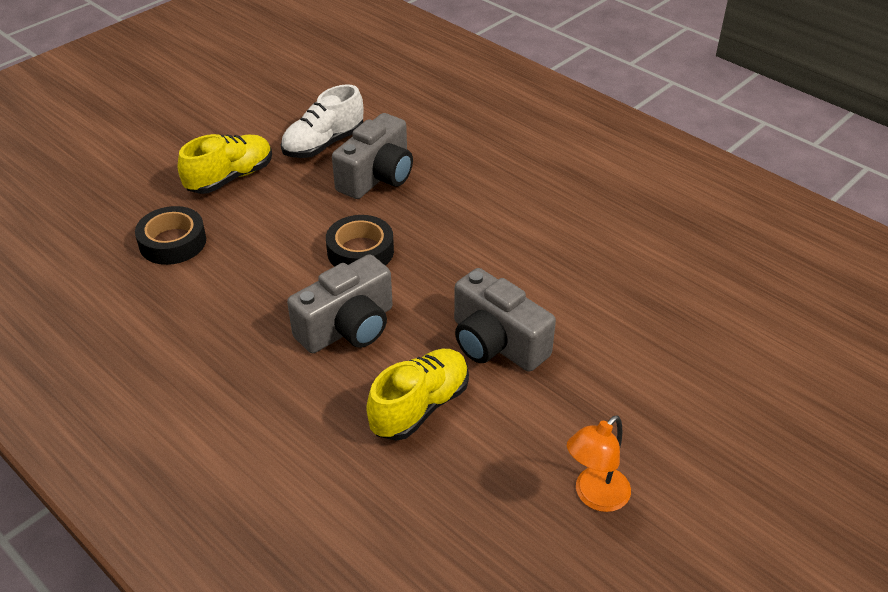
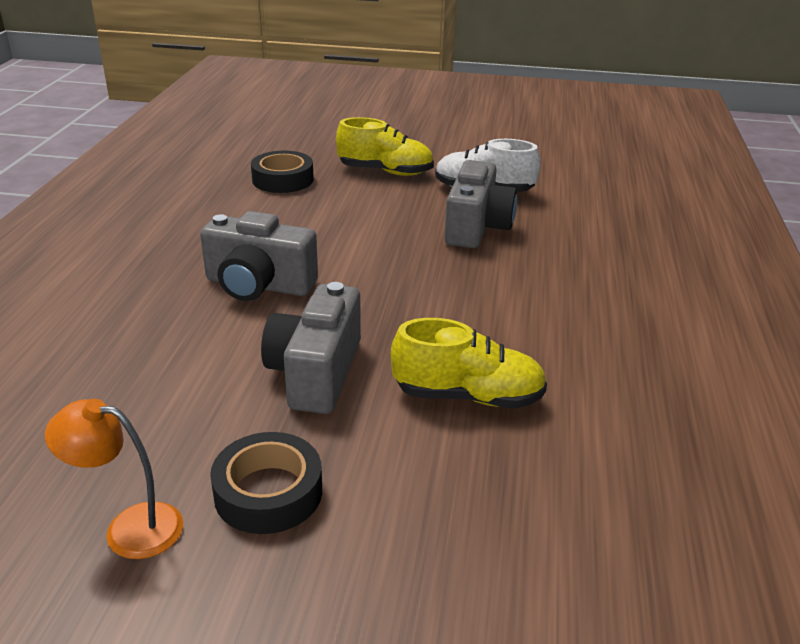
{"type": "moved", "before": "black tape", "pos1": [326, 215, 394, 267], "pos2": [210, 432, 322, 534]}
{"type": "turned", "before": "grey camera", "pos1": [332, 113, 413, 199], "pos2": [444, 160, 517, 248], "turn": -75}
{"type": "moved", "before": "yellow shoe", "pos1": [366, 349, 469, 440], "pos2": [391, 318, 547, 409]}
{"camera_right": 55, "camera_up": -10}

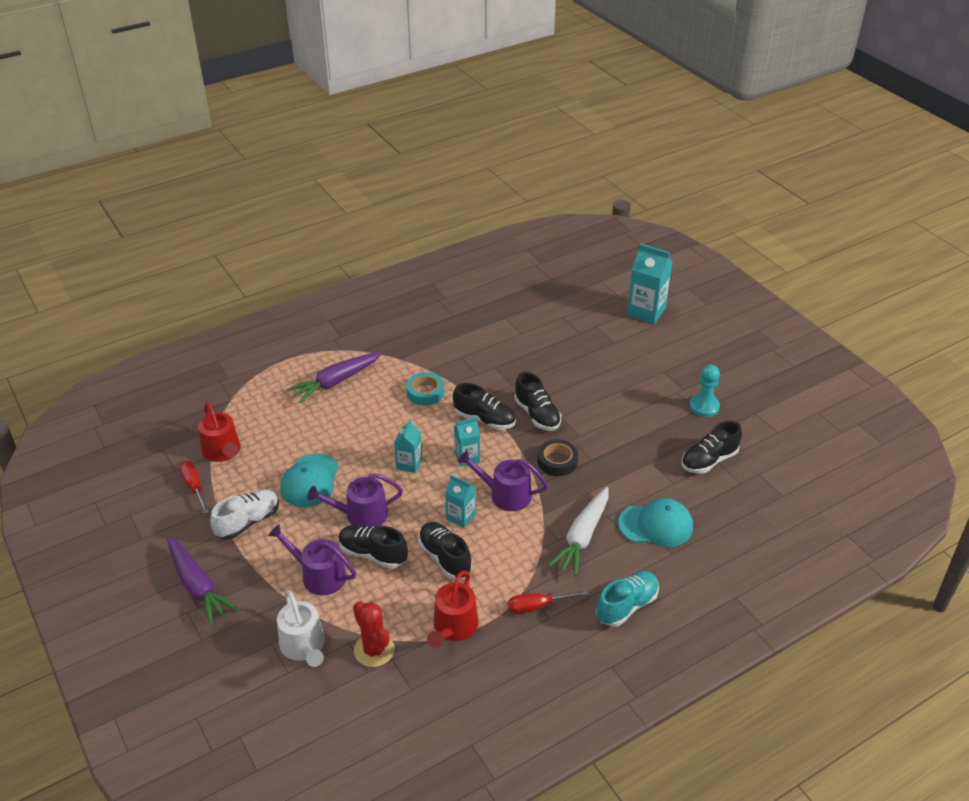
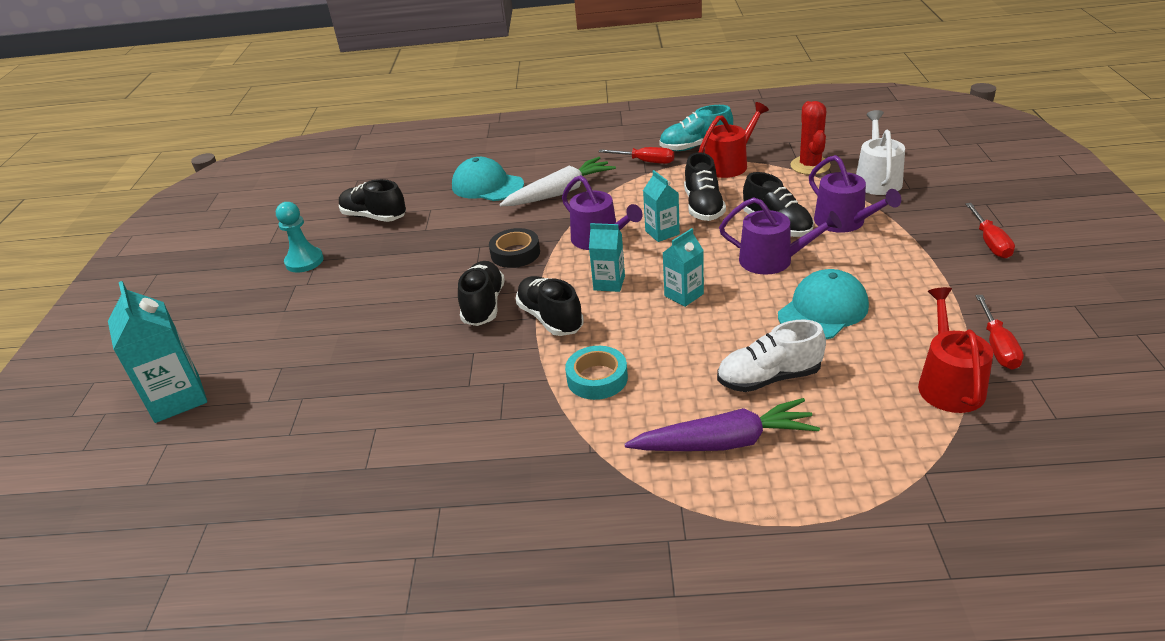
{"type": "replaced", "before": "purple carrot", "after": "red screwdriver", "pos1": [167, 537, 239, 626], "pos2": [965, 203, 1015, 259]}
{"type": "moved", "before": "white shoe", "pos1": [210, 490, 279, 540], "pos2": [717, 320, 826, 392]}
{"type": "moved", "before": "turquoise shoe", "pos1": [596, 571, 659, 627], "pos2": [659, 105, 733, 151]}
{"type": "turned", "before": "black shoe", "pos1": [681, 421, 742, 473], "pos2": [339, 179, 406, 222], "turn": -150}
{"camera_right": -145, "camera_up": -5}

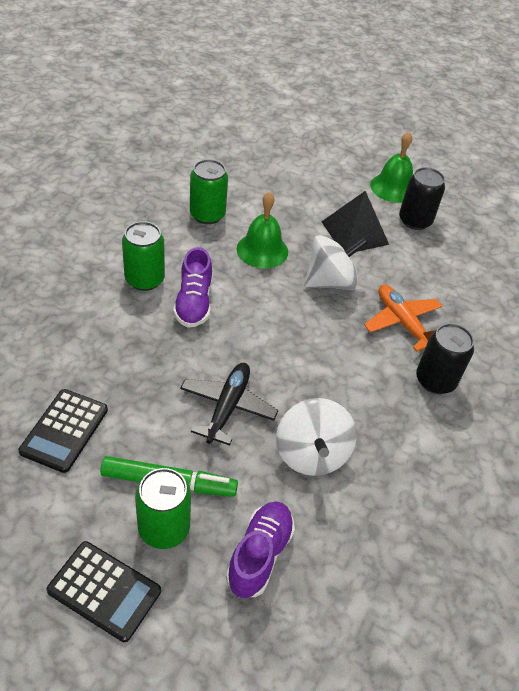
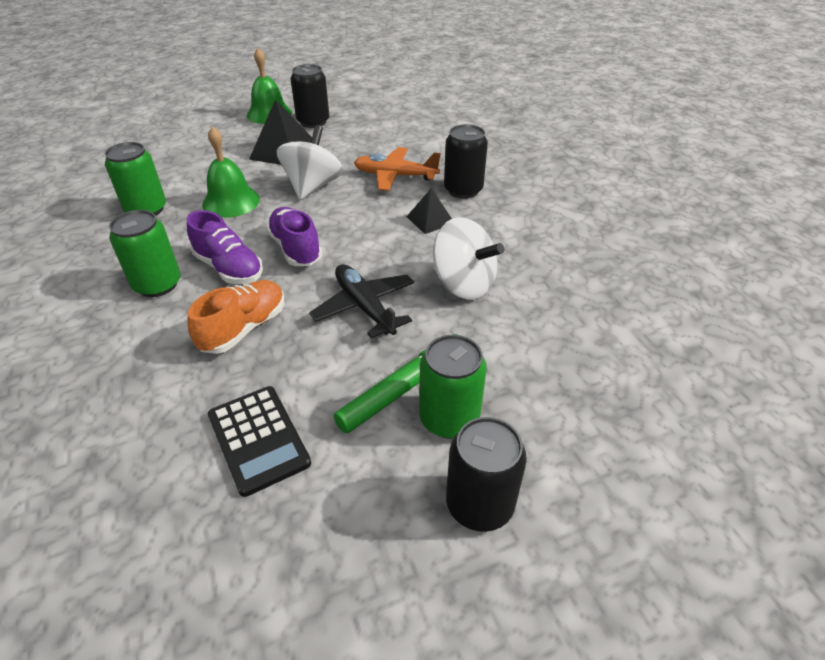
{"type": "replaced", "before": "black calculator", "after": "black can", "pos1": [46, 541, 161, 642], "pos2": [446, 417, 527, 532]}
{"type": "moved", "before": "purple shoe", "pos1": [226, 501, 295, 598], "pos2": [266, 207, 322, 266]}
{"type": "added", "after": "orange shoe", "pos2": [188, 280, 284, 354]}
{"type": "added", "after": "black pyramid", "pos2": [406, 188, 452, 234]}
{"camera_right": -45, "camera_up": -5}

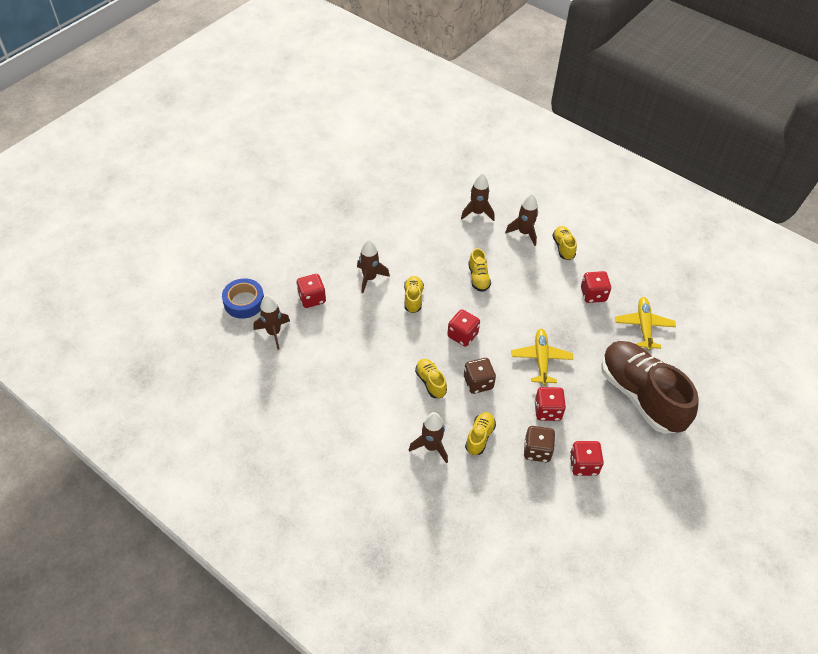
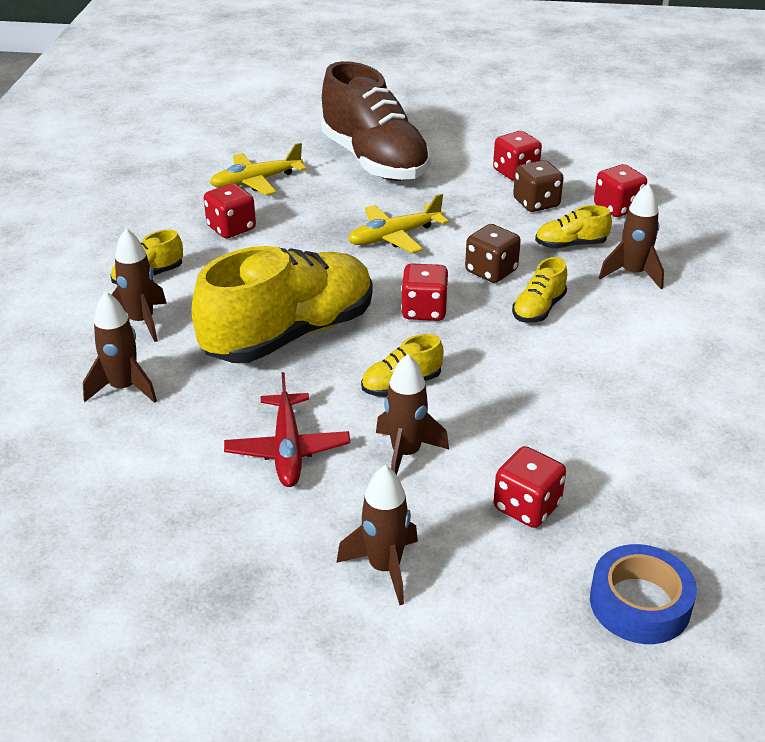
{"type": "moved", "before": "brown rocket", "pos1": [253, 295, 290, 350], "pos2": [336, 465, 418, 605]}
{"type": "resized", "before": "yellow shoe", "pos1": [468, 248, 491, 292], "pos2": [191, 246, 373, 363], "scale": 2.34}
{"type": "moved", "before": "red dice", "pos1": [534, 387, 566, 421], "pos2": [594, 164, 647, 217]}
{"type": "turned", "before": "brown shoe", "pos1": [601, 341, 698, 434], "pos2": [321, 61, 431, 181], "turn": -60}
{"type": "added", "after": "red plane", "pos2": [224, 372, 350, 487]}
{"camera_right": -120, "camera_up": -15}

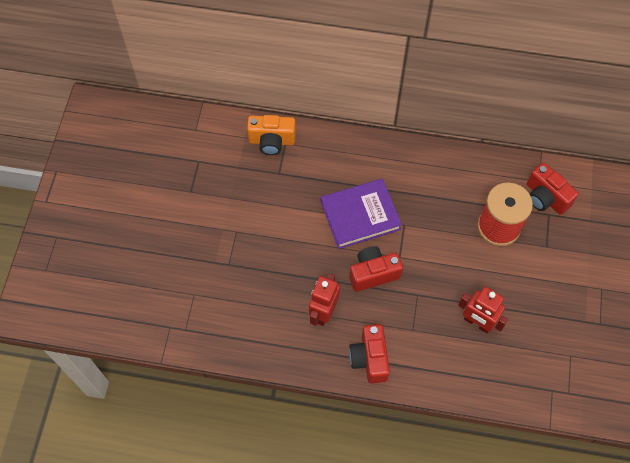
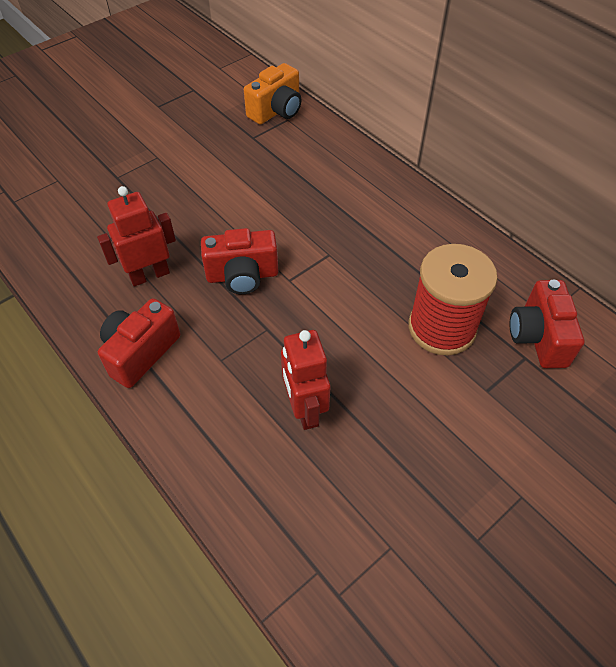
{"type": "turned", "before": "orange camera", "pos1": [247, 115, 296, 155], "pos2": [244, 63, 301, 124], "turn": -90}
{"type": "removed", "before": "purple book", "pos1": [321, 179, 402, 249]}
{"type": "turned", "before": "red camera", "pos1": [349, 246, 403, 292], "pos2": [201, 228, 279, 294], "turn": 150}
{"camera_right": 40, "camera_up": -10}

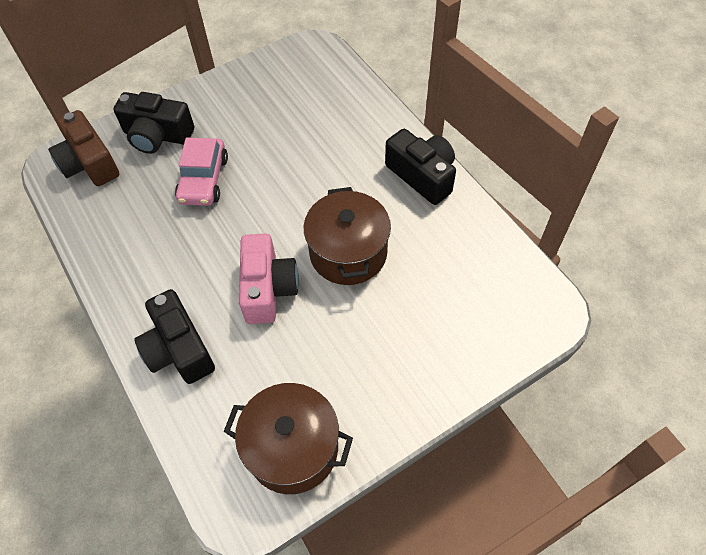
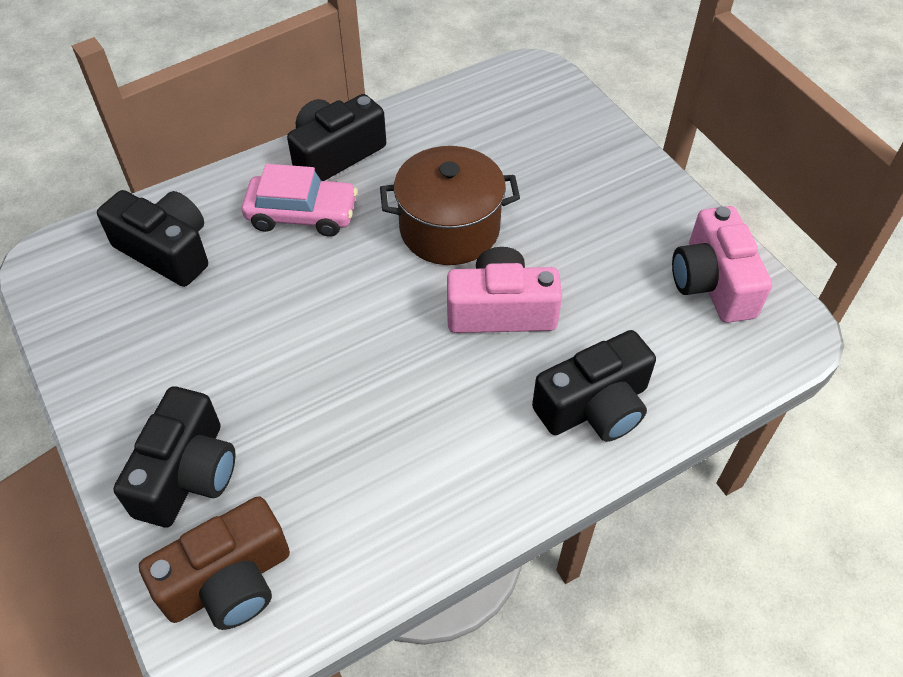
{"type": "moved", "before": "pink car", "pos1": [175, 138, 228, 206], "pos2": [242, 164, 358, 237]}
{"type": "replaced", "before": "brown pot", "after": "pink camera", "pos1": [224, 383, 353, 494], "pos2": [672, 206, 772, 323]}
{"type": "added", "after": "black camera", "pos2": [97, 190, 208, 287]}
{"camera_right": -90, "camera_up": -5}

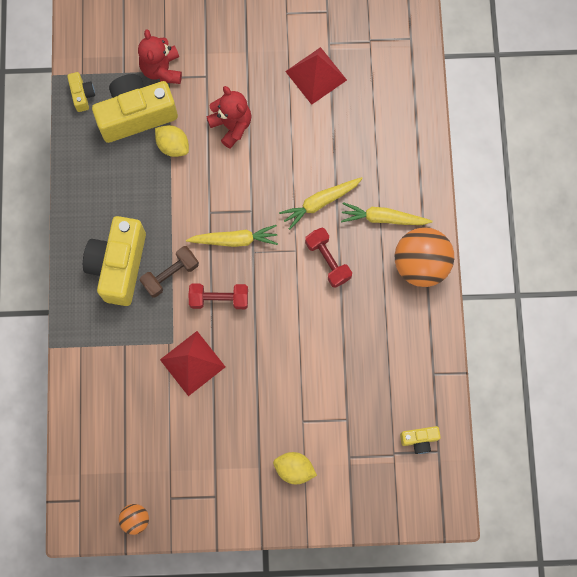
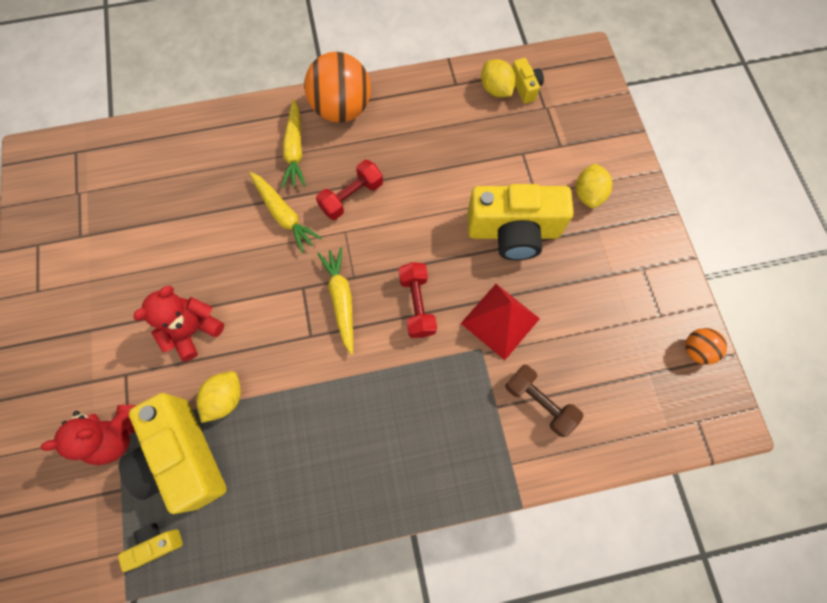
{"type": "moved", "before": "yellow camera", "pos1": [83, 216, 146, 306], "pos2": [467, 184, 574, 260]}
{"type": "moved", "before": "brown dumbbell", "pos1": [140, 246, 199, 298], "pos2": [505, 365, 584, 437]}
{"type": "removed", "before": "red pyramid", "pos1": [285, 47, 347, 105]}
{"type": "added", "after": "yellow lemon", "pos2": [481, 59, 516, 97]}
{"camera_right": -100, "camera_up": -5}

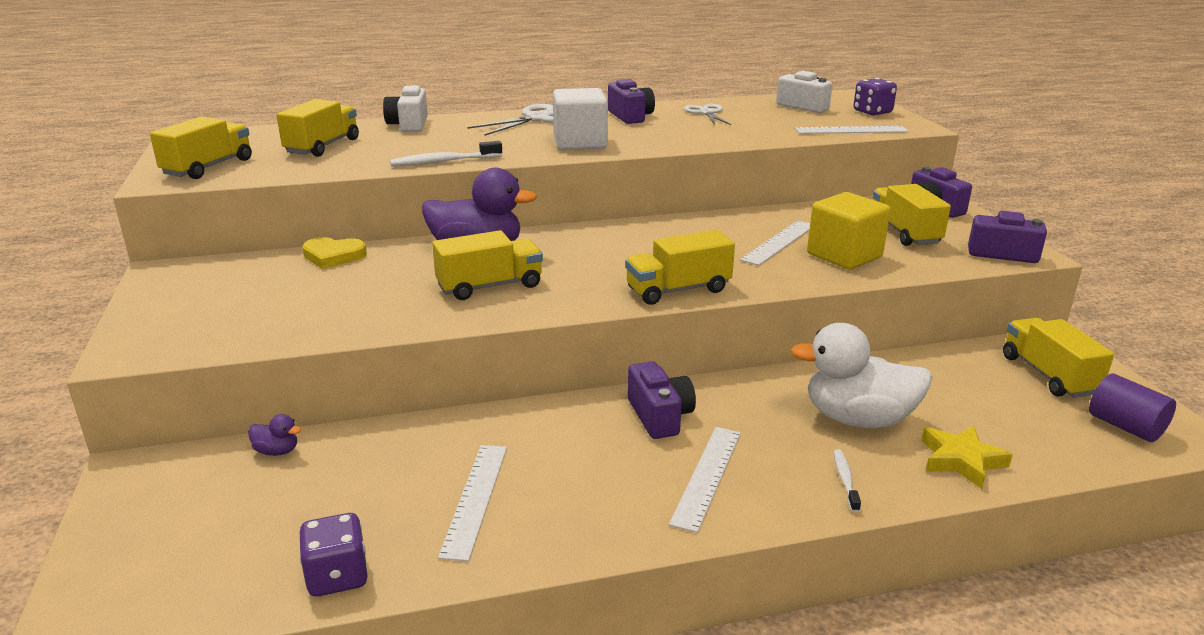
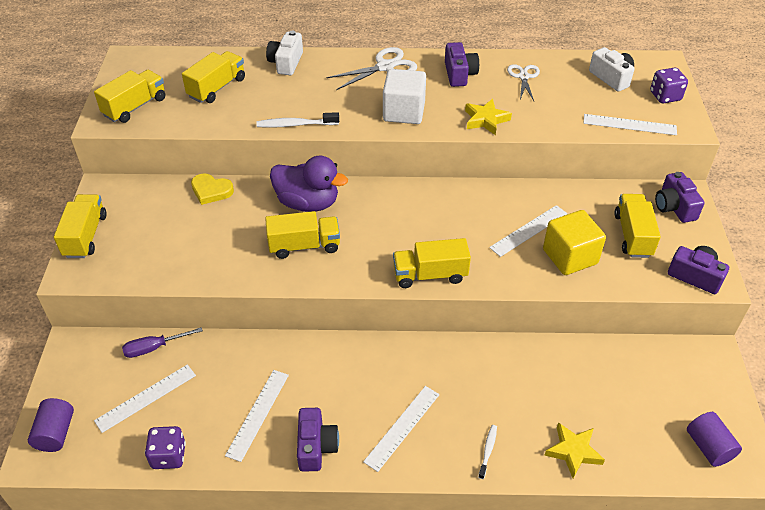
{"type": "replaced", "before": "purple duck", "after": "purple screwdriver", "pos1": [248, 414, 301, 456], "pos2": [122, 327, 203, 358]}
{"type": "moved", "before": "purple camera", "pos1": [628, 361, 696, 439], "pos2": [297, 408, 339, 472]}
{"type": "removed", "before": "white duck", "pos1": [790, 323, 932, 428]}
{"type": "moved", "before": "yellow truck", "pos1": [1003, 318, 1114, 398], "pos2": [54, 194, 107, 258]}
{"type": "added", "after": "purple cylinder", "pos2": [28, 398, 74, 452]}
{"type": "added", "after": "white ruler", "pos2": [94, 365, 196, 433]}
{"type": "added", "after": "yellow star", "pos2": [465, 99, 512, 135]}
{"camera_right": 15, "camera_up": 20}

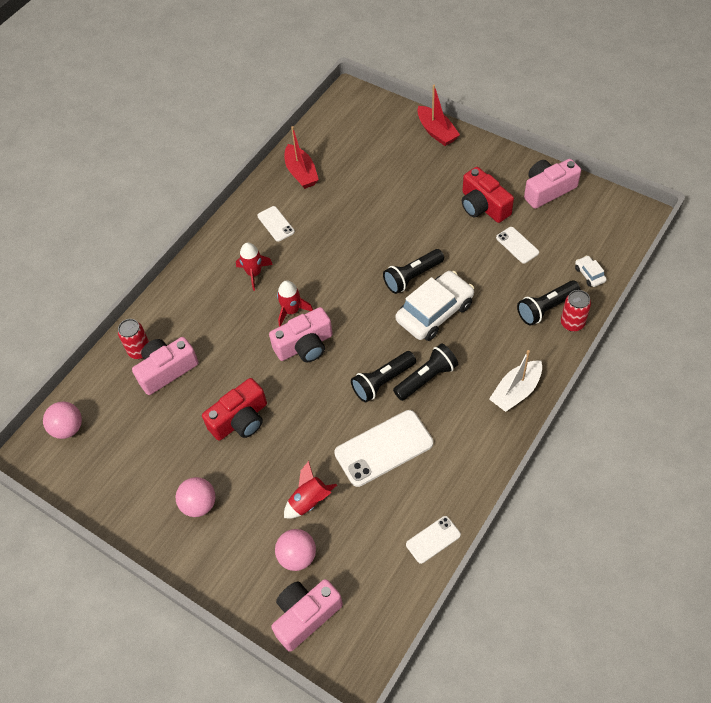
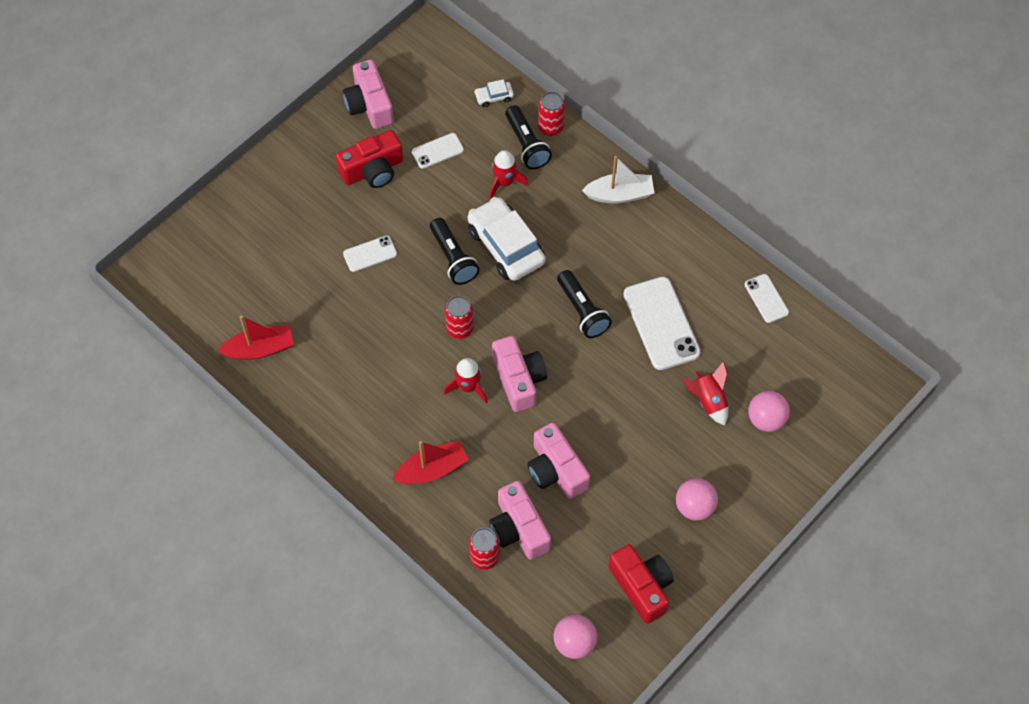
{"type": "moved", "before": "red camera", "pos1": [202, 378, 267, 441], "pos2": [608, 544, 674, 624]}
{"type": "moved", "before": "red rocket", "pos1": [236, 242, 273, 291], "pos2": [489, 150, 528, 199]}
{"type": "moved", "before": "white phone", "pos1": [257, 206, 295, 242], "pos2": [343, 236, 397, 272]}
{"type": "moved", "before": "pink camera", "pos1": [271, 579, 343, 652], "pos2": [527, 423, 590, 499]}
{"type": "removed", "before": "black flashlight", "pos1": [393, 343, 458, 401]}
{"type": "moved", "before": "red boat", "pos1": [417, 85, 460, 146], "pos2": [392, 440, 469, 484]}
{"type": "turned", "before": "white boat", "pos1": [489, 350, 542, 412], "pos2": [582, 156, 654, 203], "turn": -60}
{"type": "added", "after": "red can", "pos2": [445, 296, 474, 339]}
{"camera_right": -85, "camera_up": 5}

